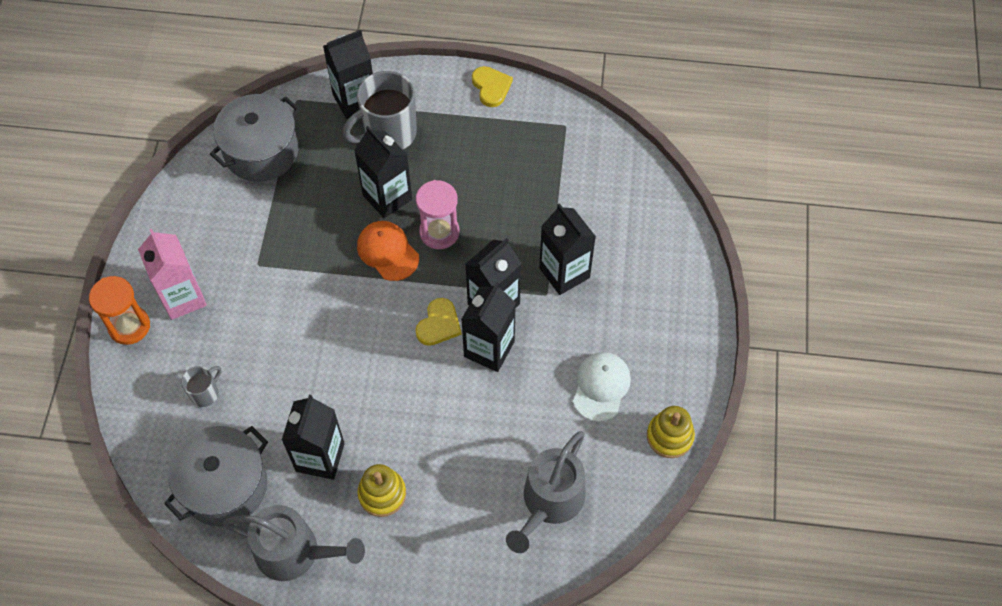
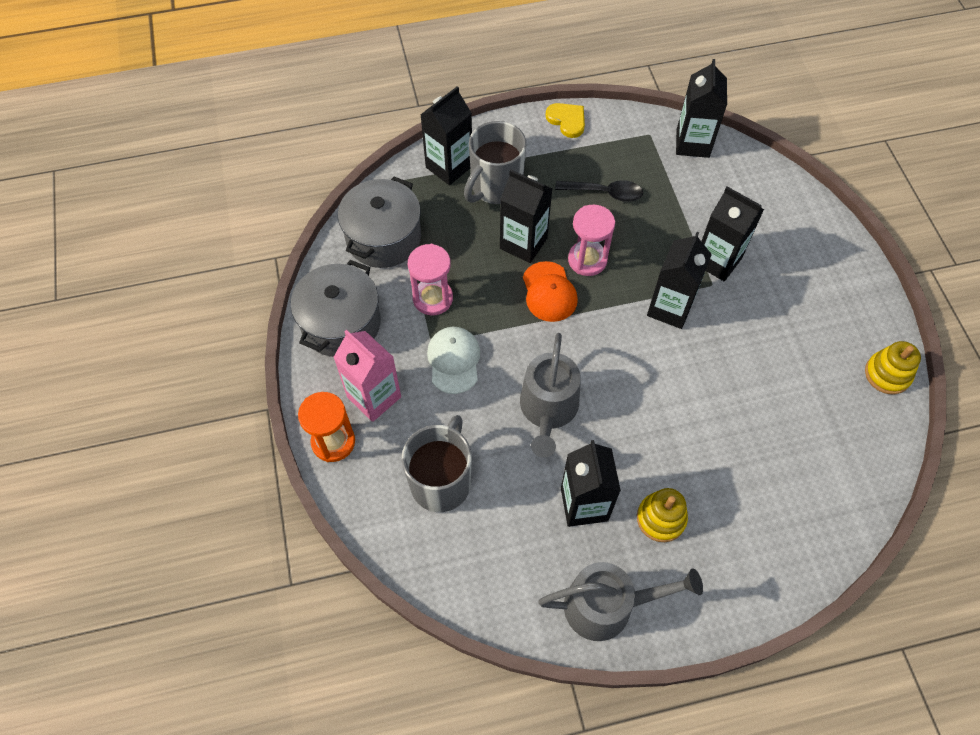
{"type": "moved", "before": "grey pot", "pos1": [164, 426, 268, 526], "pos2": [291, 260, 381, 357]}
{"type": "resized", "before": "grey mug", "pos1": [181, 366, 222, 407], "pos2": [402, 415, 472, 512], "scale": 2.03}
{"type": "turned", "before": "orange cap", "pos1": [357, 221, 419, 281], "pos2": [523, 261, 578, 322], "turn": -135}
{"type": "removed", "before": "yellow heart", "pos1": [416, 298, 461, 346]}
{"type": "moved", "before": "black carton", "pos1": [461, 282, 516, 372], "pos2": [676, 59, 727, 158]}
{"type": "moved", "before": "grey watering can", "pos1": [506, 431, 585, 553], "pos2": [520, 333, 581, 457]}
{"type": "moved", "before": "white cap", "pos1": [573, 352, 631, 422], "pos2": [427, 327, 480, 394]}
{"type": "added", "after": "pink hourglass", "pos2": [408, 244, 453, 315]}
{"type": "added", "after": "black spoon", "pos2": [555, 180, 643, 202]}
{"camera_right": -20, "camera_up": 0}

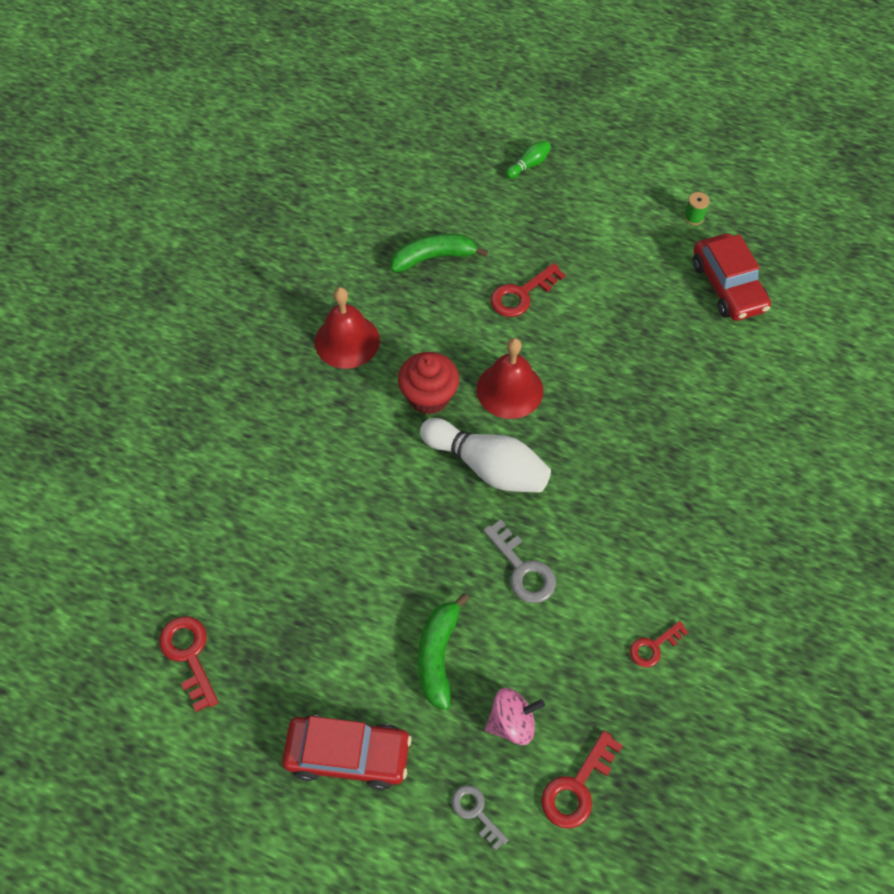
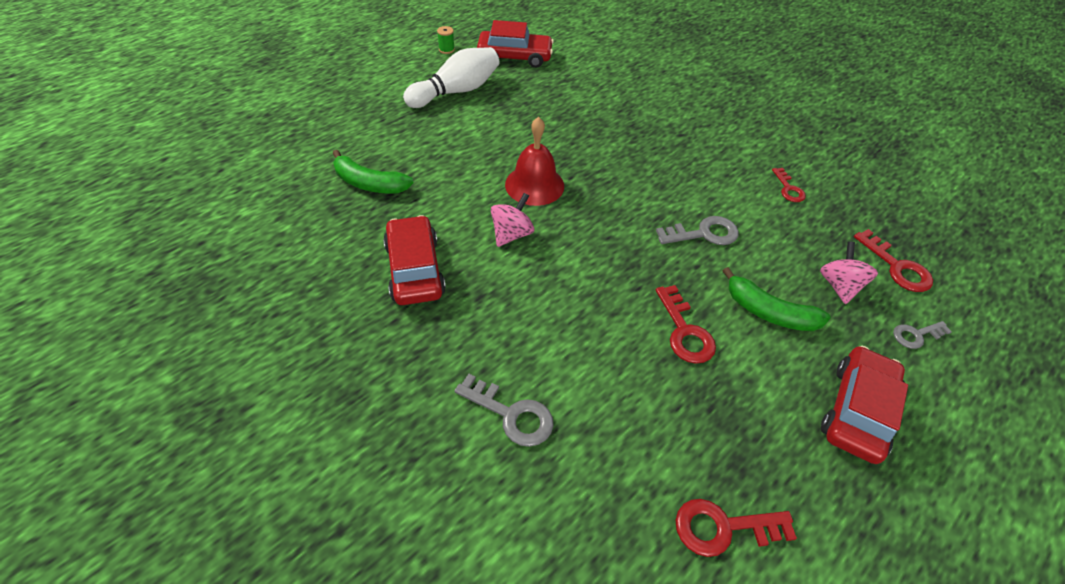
{"type": "replaced", "before": "red bell", "after": "red car", "pos1": [315, 287, 380, 369], "pos2": [383, 215, 446, 305]}
{"type": "turned", "before": "green banana", "pos1": [391, 234, 488, 273], "pos2": [333, 150, 414, 194], "turn": -75}
{"type": "replaced", "before": "red cupcake", "after": "pink spinning top", "pos1": [398, 352, 459, 415], "pos2": [491, 193, 534, 247]}
{"type": "moved", "before": "white bowling pin", "pos1": [420, 418, 551, 493], "pos2": [403, 47, 499, 108]}
{"type": "moved", "before": "red key", "pos1": [490, 263, 565, 317], "pos2": [656, 285, 716, 364]}
{"type": "removed", "before": "green bowling pin", "pos1": [506, 140, 551, 179]}
{"type": "added", "after": "grey key", "pos2": [455, 374, 554, 447]}
{"camera_right": -70, "camera_up": -10}

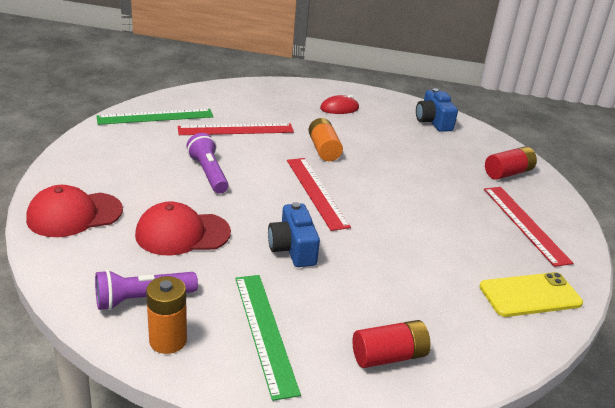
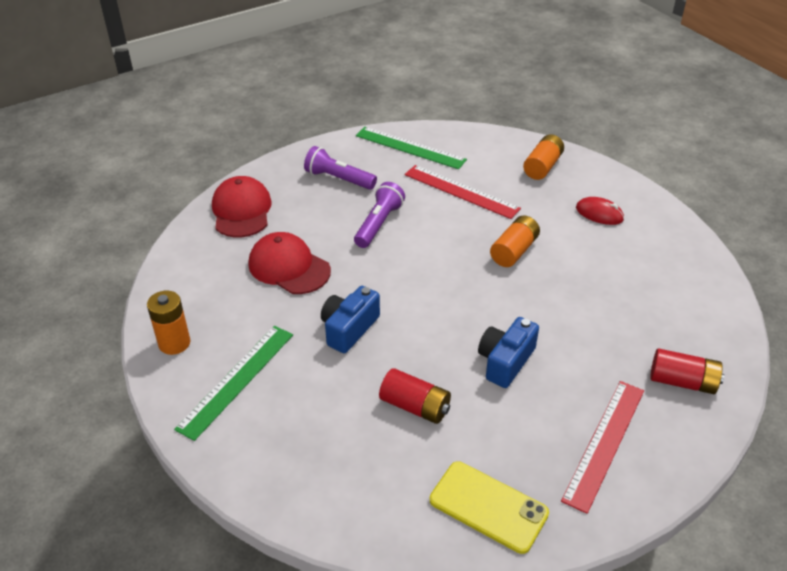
{"type": "turned", "before": "red cap", "pos1": [26, 185, 123, 237], "pos2": [212, 176, 272, 237], "turn": 60}
{"type": "moved", "before": "purple flashlight", "pos1": [95, 270, 198, 310], "pos2": [304, 146, 377, 190]}
{"type": "removed", "before": "red ruler", "pos1": [287, 158, 351, 231]}
{"type": "moved", "before": "red battery", "pos1": [352, 320, 431, 368], "pos2": [379, 368, 451, 424]}
{"type": "moved", "before": "blue camera", "pos1": [416, 88, 458, 132], "pos2": [478, 317, 539, 388]}
{"type": "added", "after": "orange battery", "pos2": [523, 134, 564, 180]}
{"camera_right": 50, "camera_up": 10}

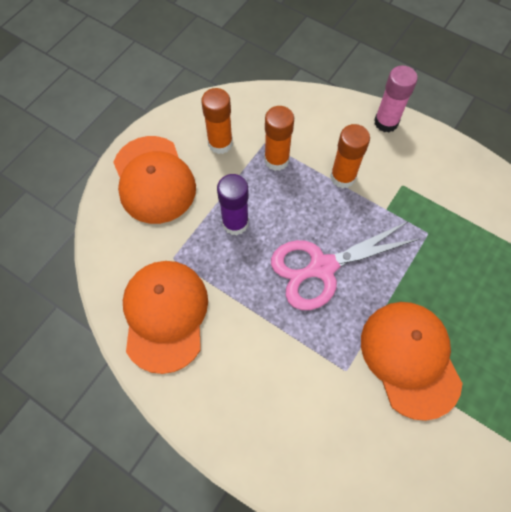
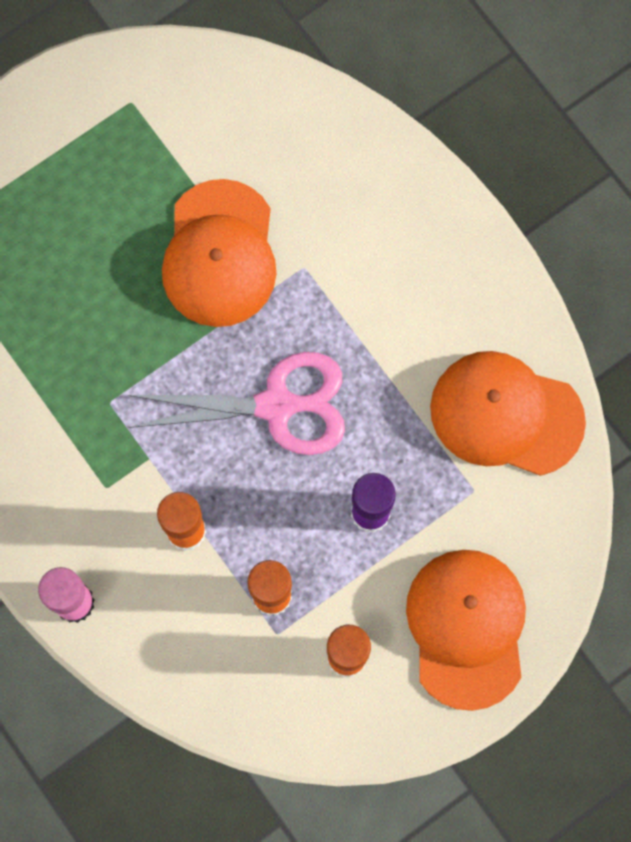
{"type": "turned", "before": "orange cap", "pos1": [123, 261, 208, 374], "pos2": [430, 351, 586, 476], "turn": 90}
{"camera_right": -160, "camera_up": 10}

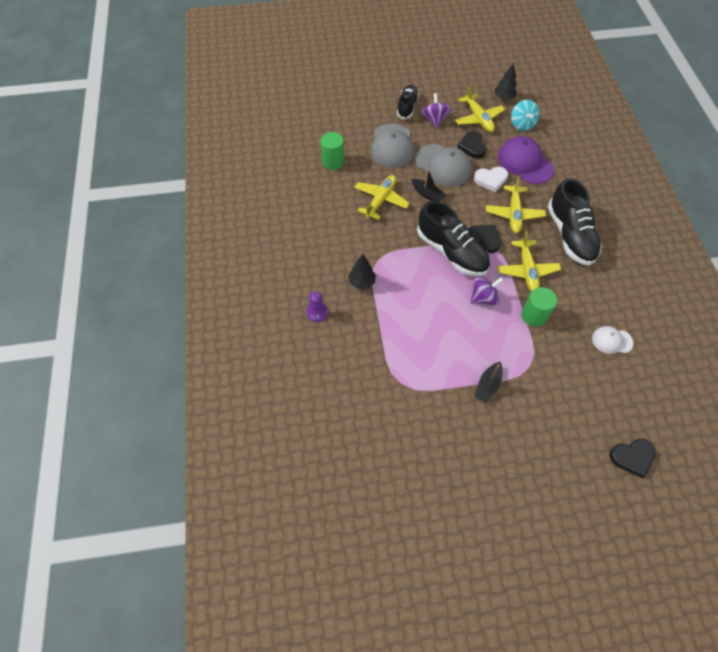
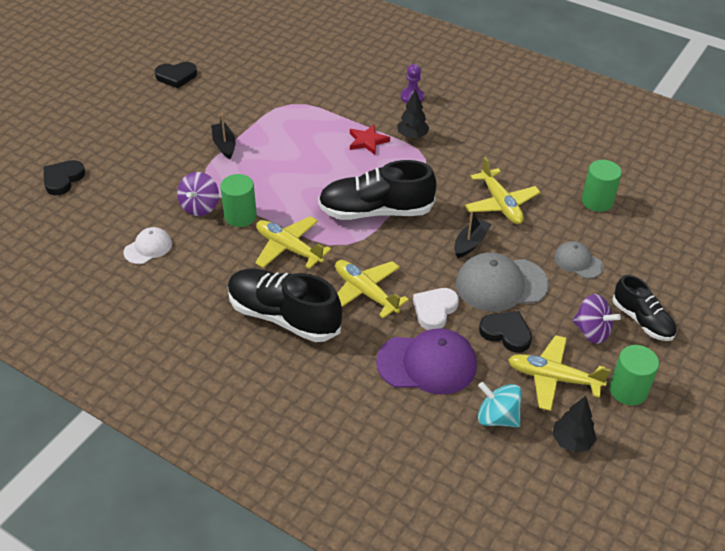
{"type": "resized", "before": "grey cap", "pos1": [371, 123, 414, 168], "pos2": [554, 241, 604, 279], "scale": 0.56}
{"type": "turned", "before": "black boat", "pos1": [411, 168, 446, 202], "pos2": [454, 211, 492, 258], "turn": 135}
{"type": "moved", "before": "black heart", "pos1": [468, 225, 501, 253], "pos2": [155, 62, 197, 88]}
{"type": "moved", "before": "purple spinning top", "pos1": [470, 276, 504, 305], "pos2": [177, 172, 219, 216]}
{"type": "added", "after": "red star", "pos2": [350, 124, 390, 155]}
{"type": "added", "after": "green cylinder", "pos2": [610, 345, 659, 405]}
{"camera_right": 130, "camera_up": -15}

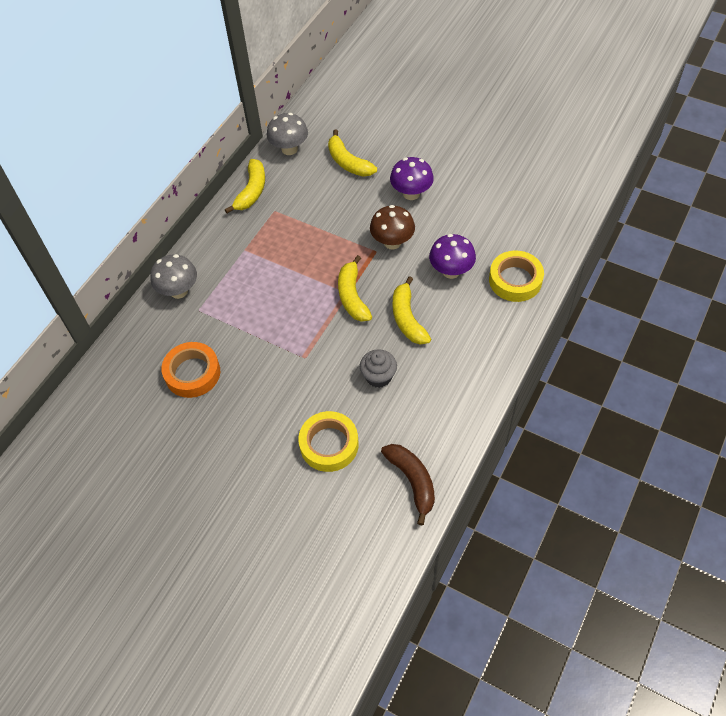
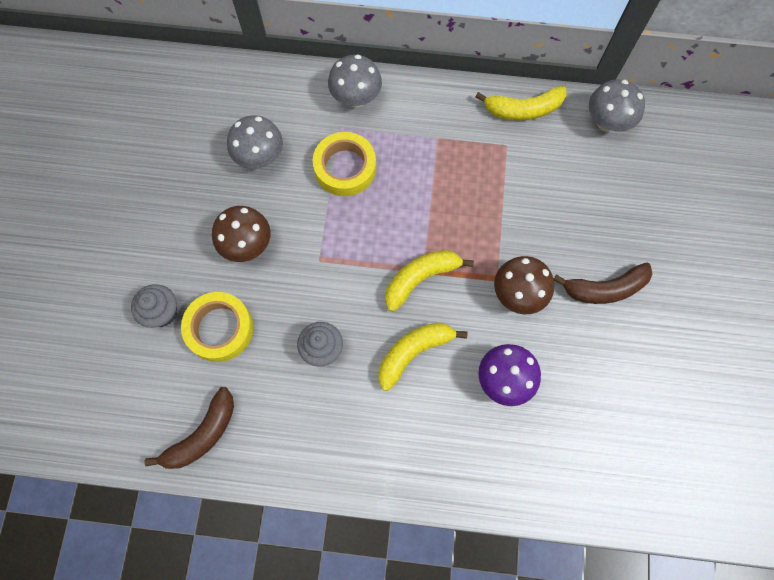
{"type": "replaced", "before": "orange tape", "after": "grey mushroom", "pos1": [161, 342, 220, 398], "pos2": [227, 115, 283, 169]}
{"type": "removed", "before": "yellow banana", "pos1": [328, 129, 377, 177]}
{"type": "replaced", "before": "purple mushroom", "after": "brown banana", "pos1": [390, 157, 434, 200], "pos2": [554, 263, 652, 304]}
{"type": "moved", "before": "yellow tape", "pos1": [489, 251, 544, 302], "pos2": [313, 132, 376, 196]}
{"type": "added", "after": "grey cupcake", "pos2": [131, 284, 177, 328]}
{"type": "added", "after": "brown mushroom", "pos2": [212, 206, 271, 262]}
{"camera_right": 65, "camera_up": 15}

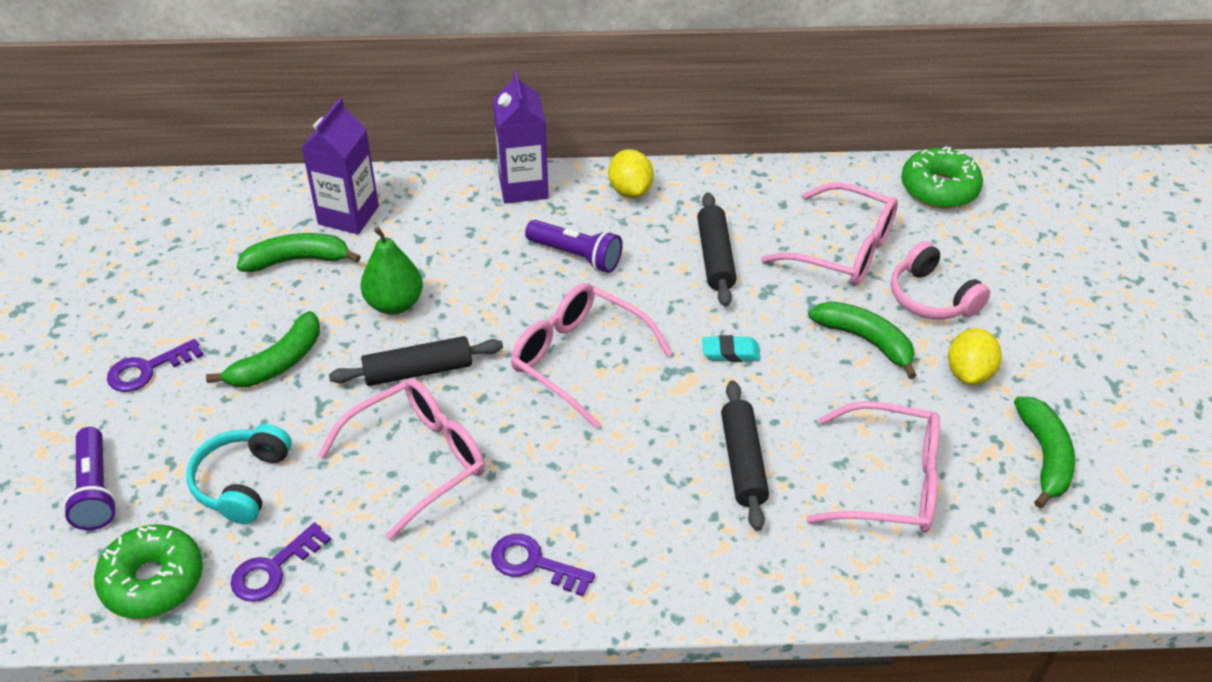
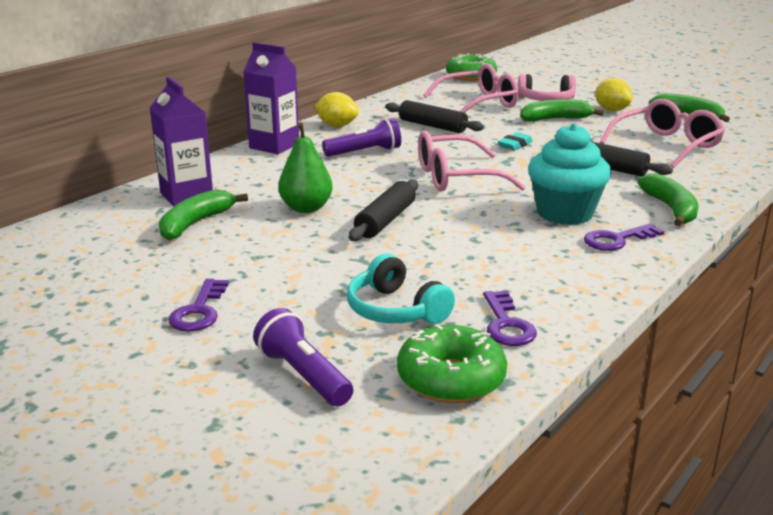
{"type": "turned", "before": "purple flashlight", "pos1": [63, 427, 117, 530], "pos2": [253, 308, 353, 407], "turn": -150}
{"type": "moved", "before": "green banana", "pos1": [206, 311, 320, 388], "pos2": [637, 173, 698, 226]}
{"type": "removed", "before": "pink glasses", "pos1": [318, 378, 485, 540]}
{"type": "added", "after": "turquoise cupcake", "pos2": [528, 123, 611, 225]}
{"camera_right": -50, "camera_up": -20}

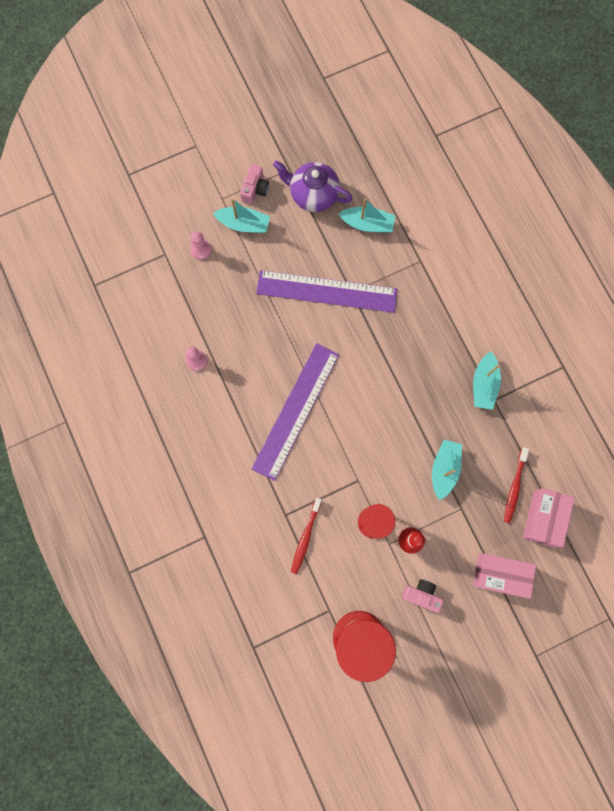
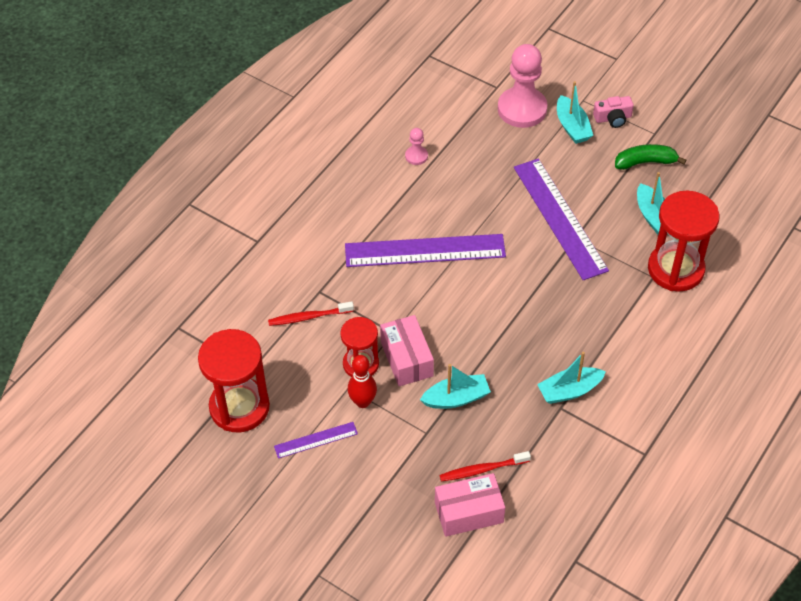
{"type": "resized", "before": "pink pawn", "pos1": [190, 231, 212, 260], "pos2": [498, 44, 548, 128], "scale": 2.21}
{"type": "replaced", "before": "purple teapot", "after": "green banana", "pos1": [273, 161, 353, 212], "pos2": [615, 144, 686, 170]}
{"type": "replaced", "before": "pink camera", "after": "purple ruler", "pos1": [402, 579, 444, 613], "pos2": [274, 422, 358, 459]}
{"type": "moved", "before": "pink box", "pos1": [473, 553, 536, 599], "pos2": [380, 315, 434, 386]}
{"type": "added", "after": "red hourglass", "pos2": [648, 191, 720, 292]}
{"camera_right": 60, "camera_up": -25}

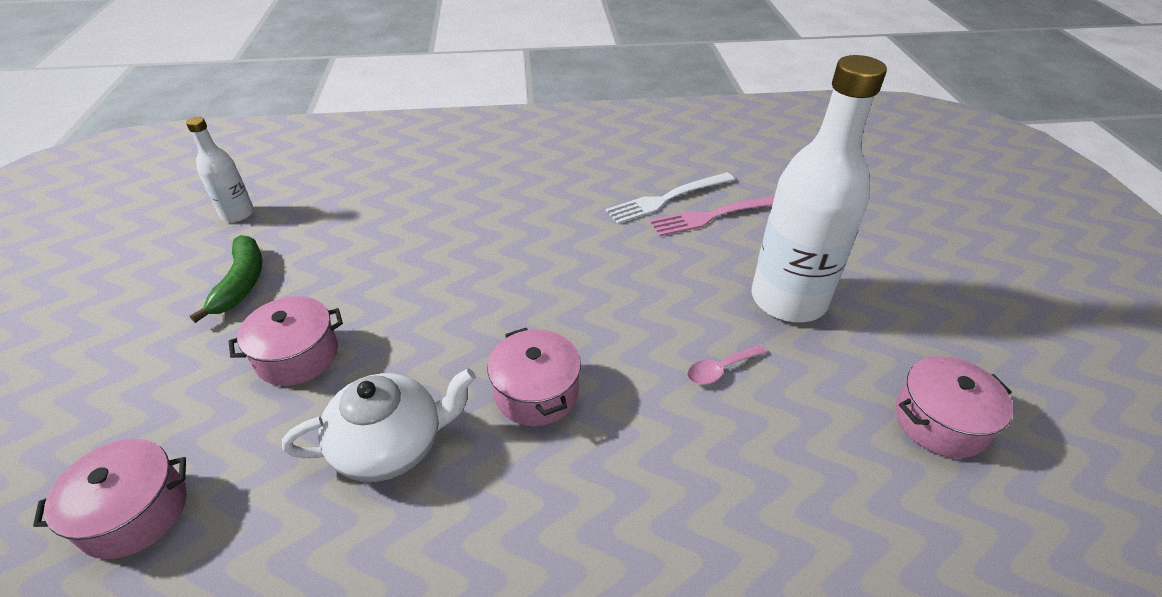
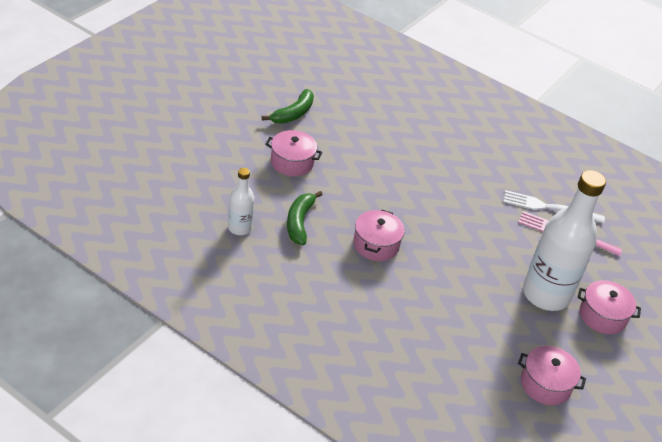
{"type": "moved", "before": "pink pot", "pos1": [33, 439, 187, 559], "pos2": [578, 280, 641, 334]}
{"type": "moved", "before": "white bottle", "pos1": [186, 117, 254, 222], "pos2": [228, 168, 254, 235]}
{"type": "replaced", "before": "white teapot", "after": "green banana", "pos1": [282, 368, 476, 482], "pos2": [287, 191, 323, 245]}
{"type": "removed", "before": "pink spoon", "pos1": [687, 344, 767, 385]}
{"camera_right": 35, "camera_up": 0}

